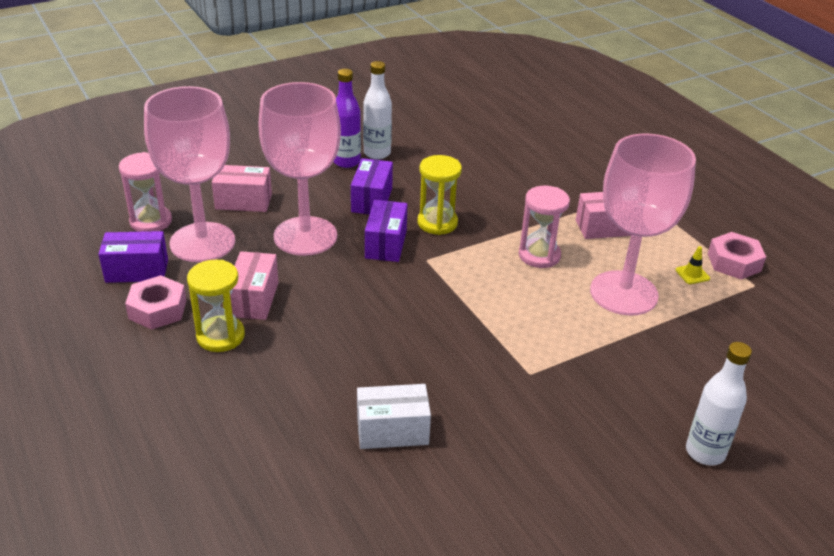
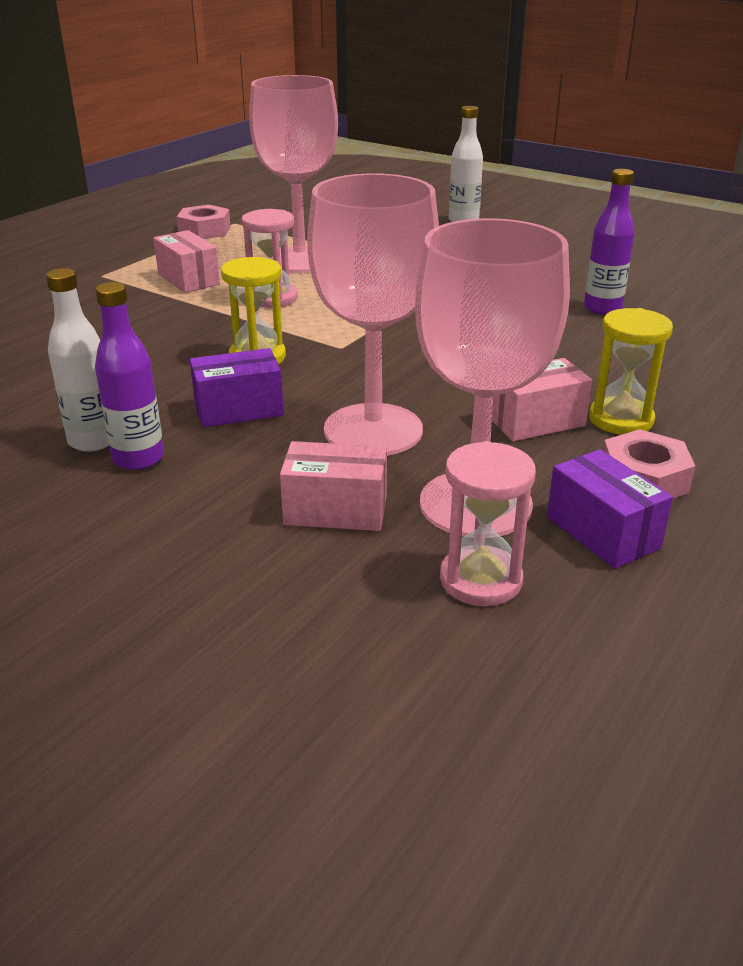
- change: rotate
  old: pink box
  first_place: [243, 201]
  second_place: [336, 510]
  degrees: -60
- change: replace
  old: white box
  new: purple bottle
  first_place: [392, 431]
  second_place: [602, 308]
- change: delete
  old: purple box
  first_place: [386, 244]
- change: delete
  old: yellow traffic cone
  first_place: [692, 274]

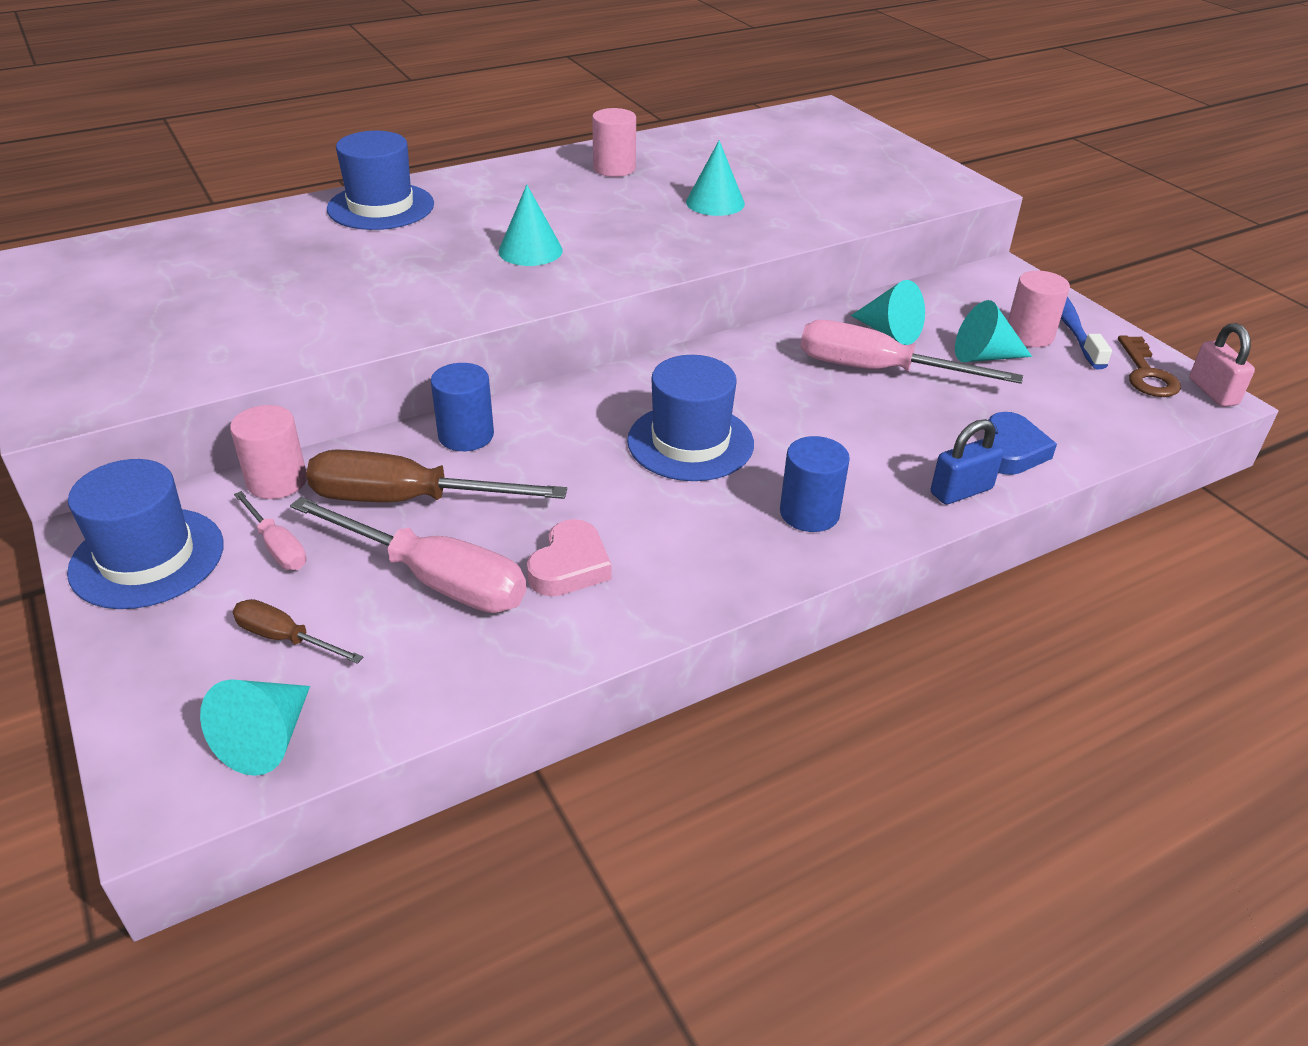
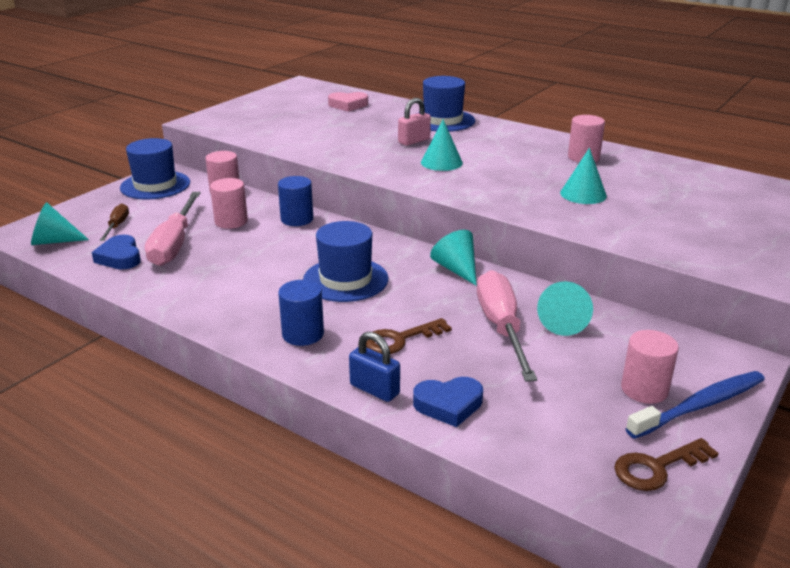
- change: delete
  old: pink screwdriver
  first_place: [277, 547]
- change: replace
  old: brown screwdriver
  new: pink cylinder
  first_place: [407, 500]
  second_place: [231, 221]
- change: move
  old: pink heart
  first_place: [570, 566]
  second_place: [348, 105]
- change: move
  old: turquoise cone
  first_place: [984, 356]
  second_place: [456, 269]
- change: move
  old: pink padlock
  first_place: [1213, 392]
  second_place: [414, 141]
- change: insert
  new: blue heart
  second_place: [120, 257]
- change: insert
  new: brown key
  second_place: [400, 339]

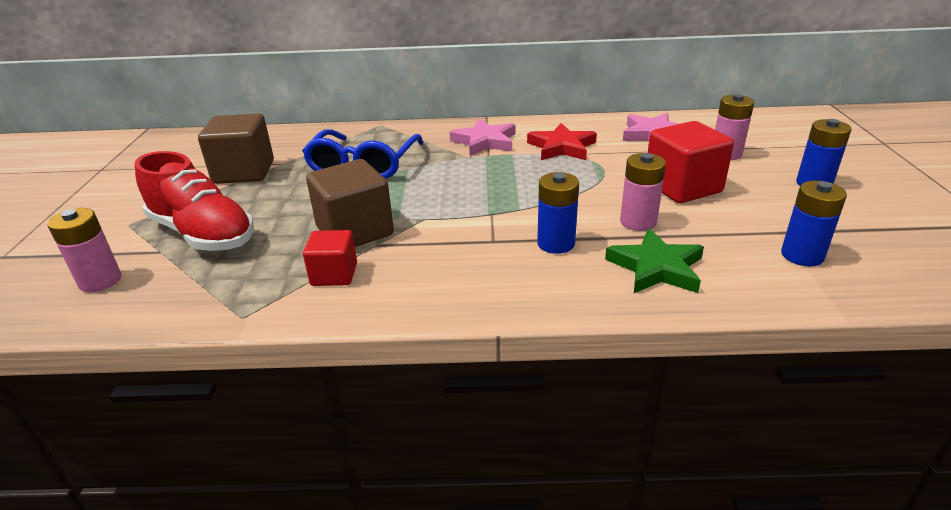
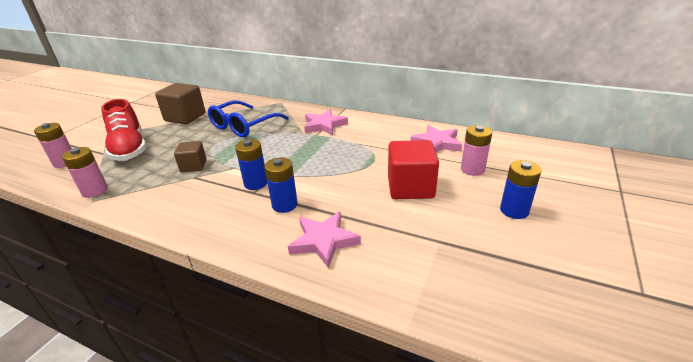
- change: delete
  old: red cube
  first_place: [334, 274]
- change: resize
  old: brown cube
  first_place: [355, 231]
  second_place: [193, 166]
  factor: 0.6
- change: delete
  old: red star
  first_place: [561, 147]
- change: recolor
  old: green star
  new: pink star
  first_place: [656, 268]
  second_place: [324, 241]
- change: move
  old: pink battery
  first_place: [638, 222]
  second_place: [95, 191]
- change: move
  old: blue battery
  first_place: [802, 255]
  second_place: [256, 183]

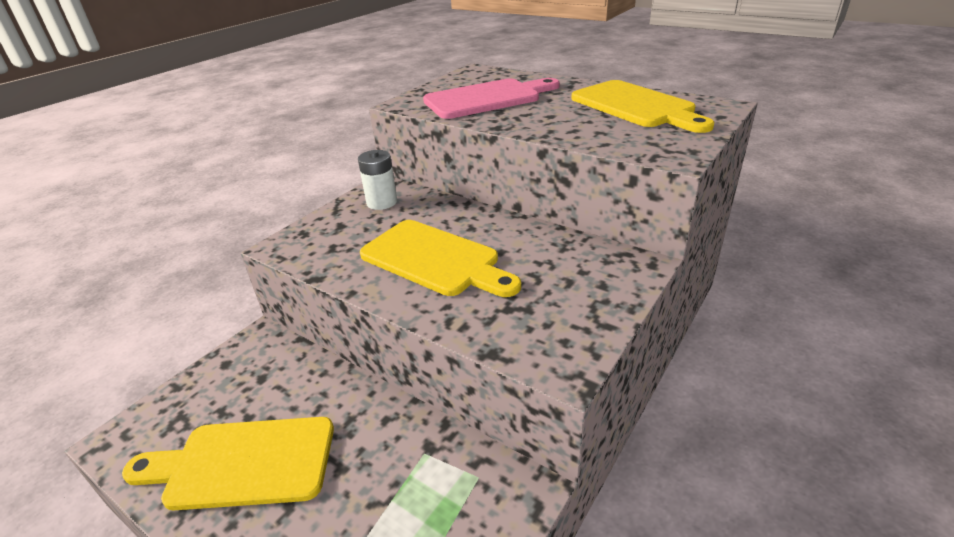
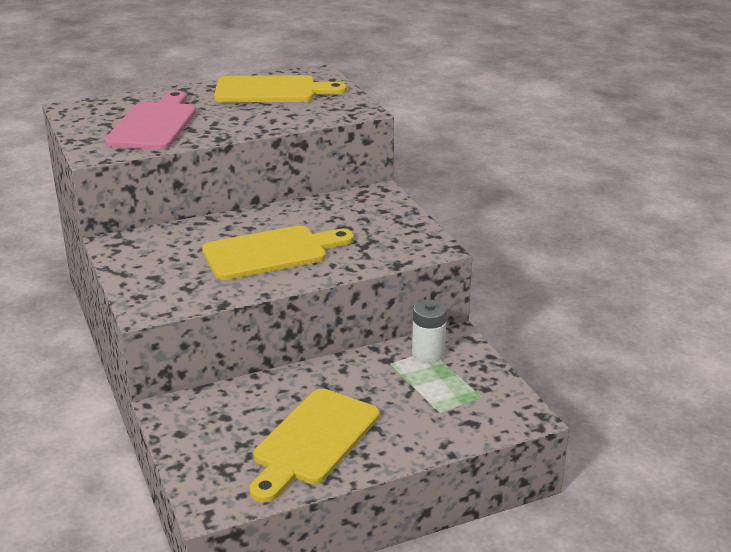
- change: move
  old: white battery
  first_place: [382, 202]
  second_place: [428, 353]

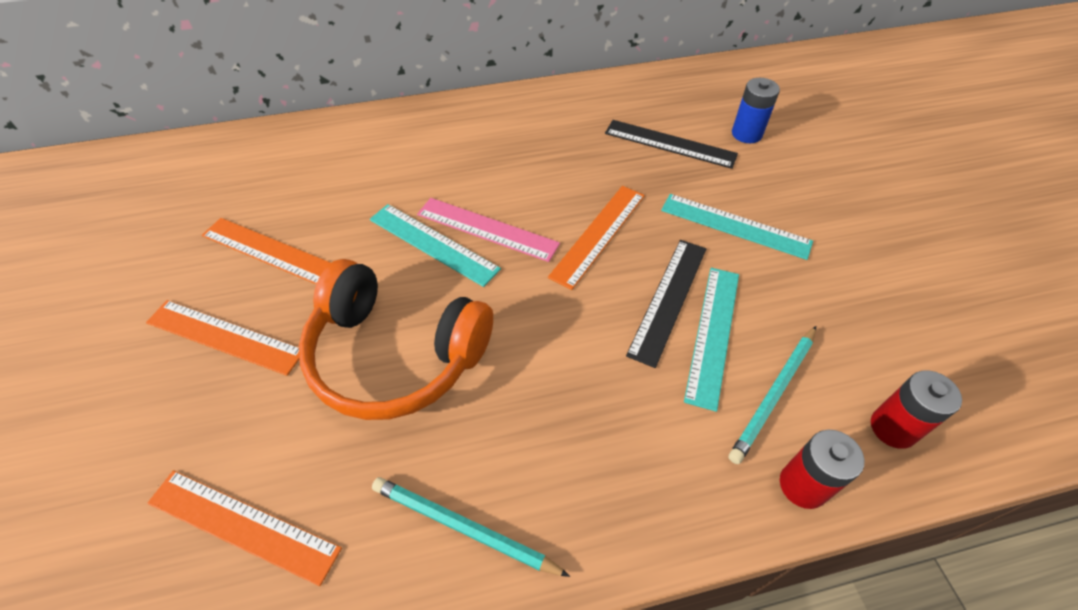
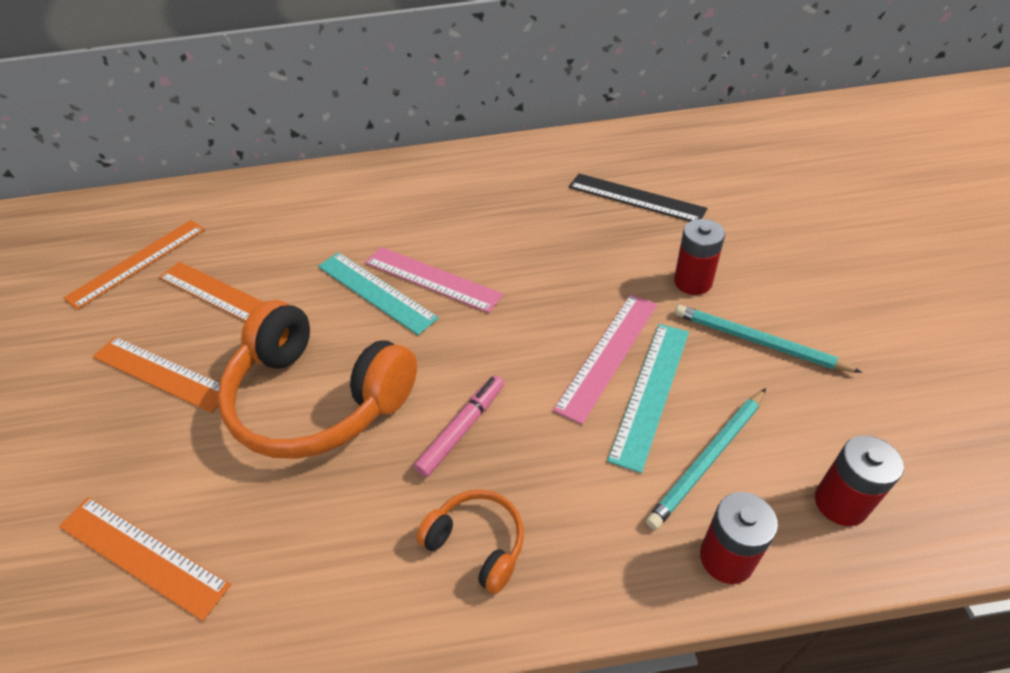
- change: move
  old: turquoise pencil
  first_place: [463, 527]
  second_place: [758, 342]
- change: move
  old: orange ruler
  first_place: [598, 234]
  second_place: [137, 262]
- change: recolor
  old: black ruler
  new: pink ruler
  first_place: [668, 299]
  second_place: [608, 355]
- change: replace
  old: turquoise ruler
  new: red battery
  first_place: [735, 226]
  second_place: [693, 282]
- change: delete
  old: blue battery
  first_place: [746, 134]
- change: insert
  new: pink marker
  second_place: [462, 429]
- change: insert
  new: orange headphones
  second_place: [477, 543]

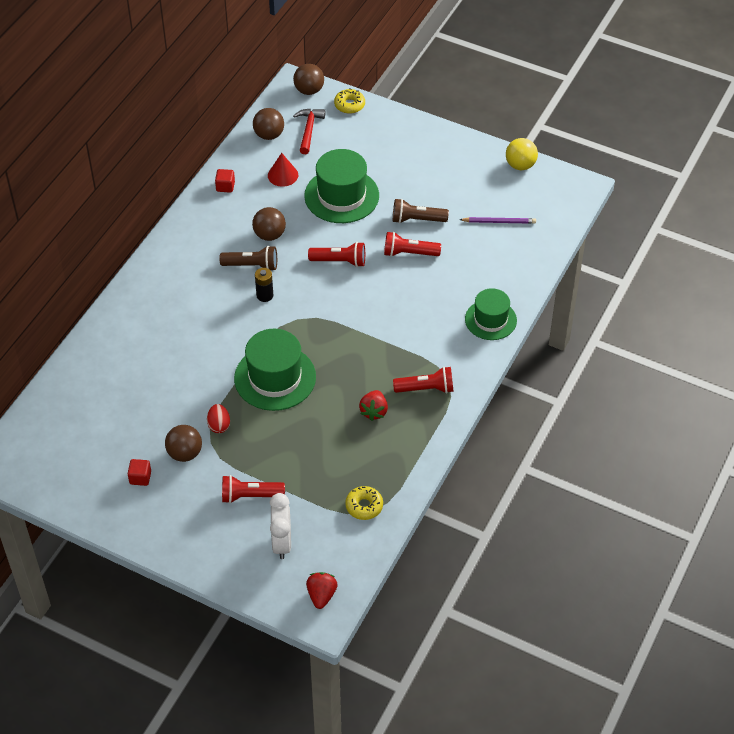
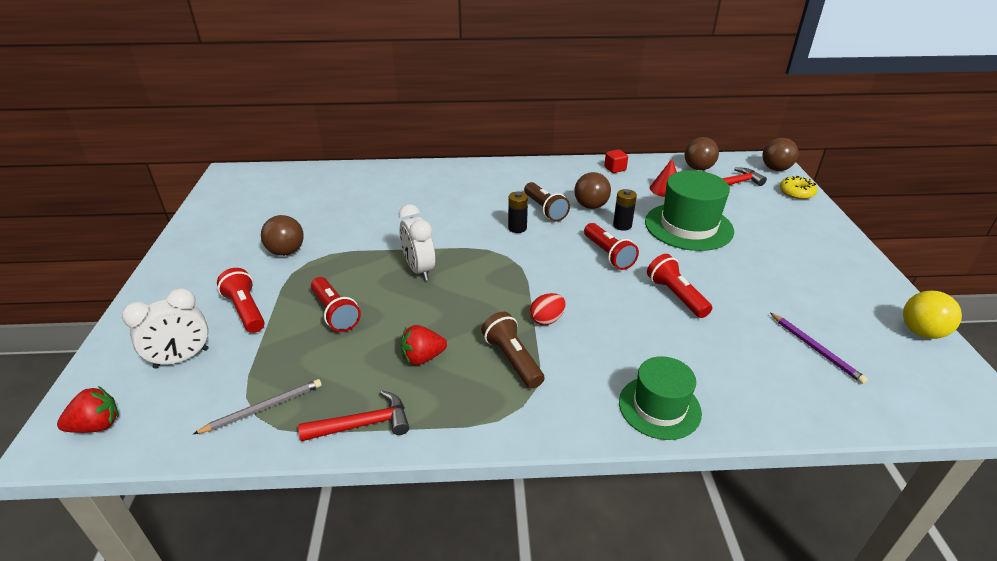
- change: delete
  old: red cube
  first_place: [140, 478]
- change: move
  old: red egg
  first_place: [219, 425]
  second_place: [547, 320]
- change: replace
  old: green hat
  new: white clock
  first_place: [275, 378]
  second_place: [419, 270]
- change: replace
  old: yellow donut
  new: grey pencil
  first_place: [364, 506]
  second_place: [263, 408]
- change: move
  old: brown flashlight
  first_place: [417, 220]
  second_place: [512, 360]
- change: move
  old: red flashlight
  first_place: [426, 388]
  second_place: [335, 313]
- change: insert
  new: red hammer
  second_place: [363, 424]
- change: insert
  new: black battery
  second_place: [622, 225]

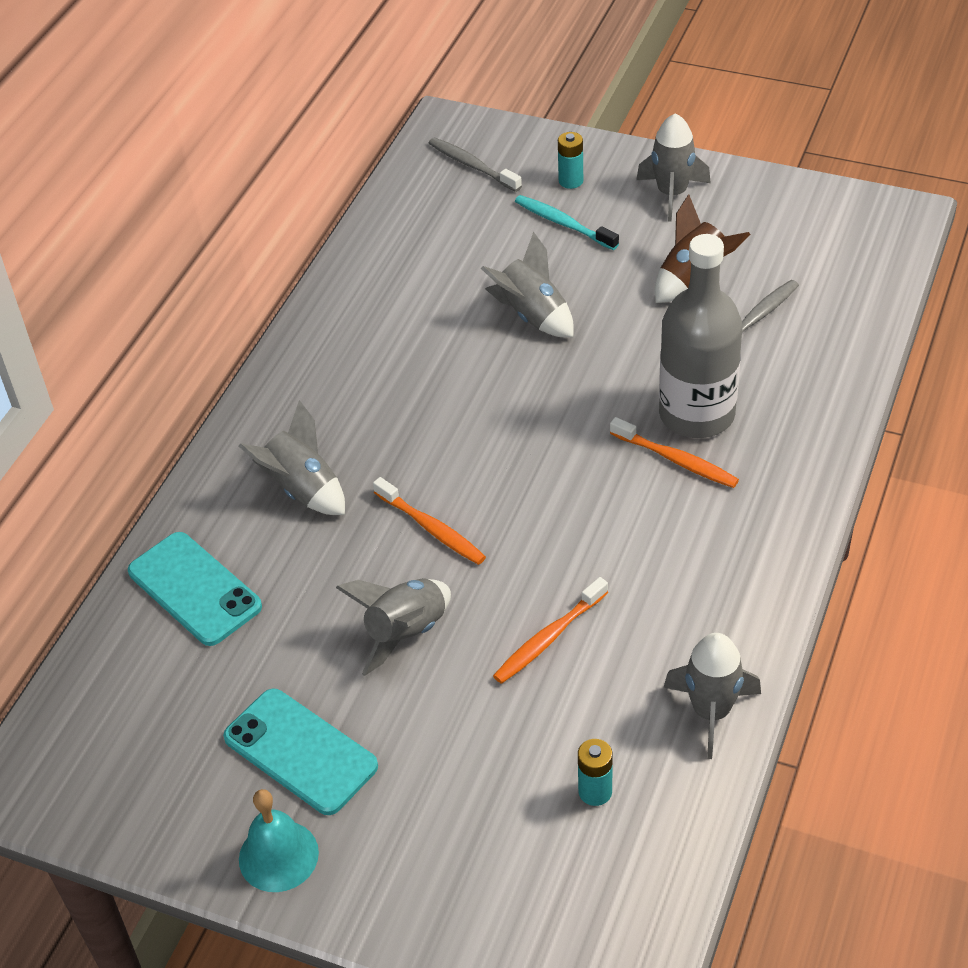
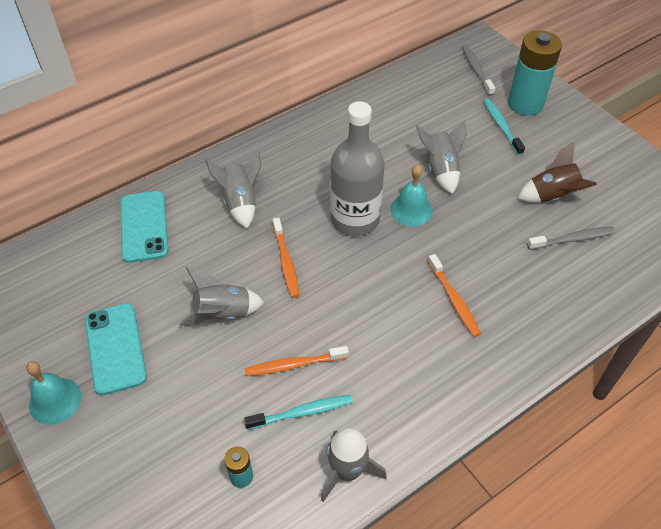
- change: resize
  old: turquoise battery
  first_place: [571, 181]
  second_place: [525, 104]
  factor: 2.19
- change: delete
  old: grey rocket
  first_place: [671, 194]
- change: move
  old: grey bottle
  first_place: [696, 414]
  second_place: [355, 219]
- change: insert
  new: turquoise toothbrush
  second_place: [302, 412]
- change: insert
  new: turquoise bell
  second_place: [411, 210]

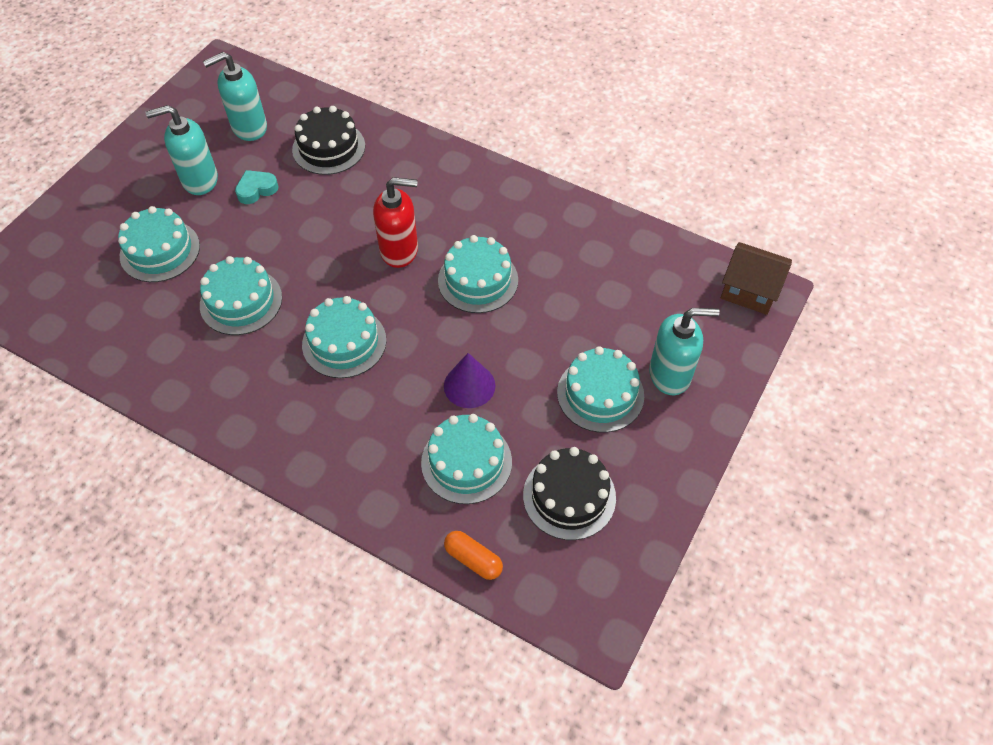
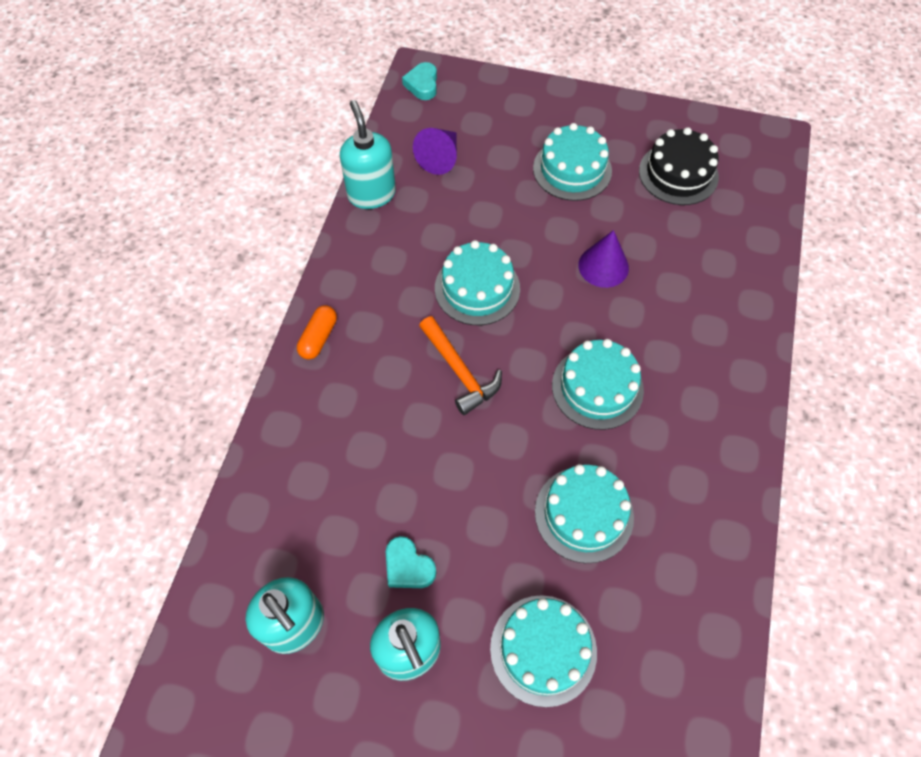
- change: delete
  old: black cake
  first_place: [328, 148]
- change: replace
  old: red soap dispenser
  new: orange hammer
  first_place: [399, 250]
  second_place: [459, 371]
- change: delete
  old: turquoise cake
  first_place: [466, 462]
- change: move
  old: orange capsule
  first_place: [473, 559]
  second_place: [318, 338]
- change: move
  old: turquoise soap dispenser
  first_place: [670, 374]
  second_place: [371, 194]
- change: replace
  old: brown house
  new: turquoise heart
  first_place: [750, 290]
  second_place: [422, 85]
- change: insert
  new: purple cone
  second_place: [440, 158]

